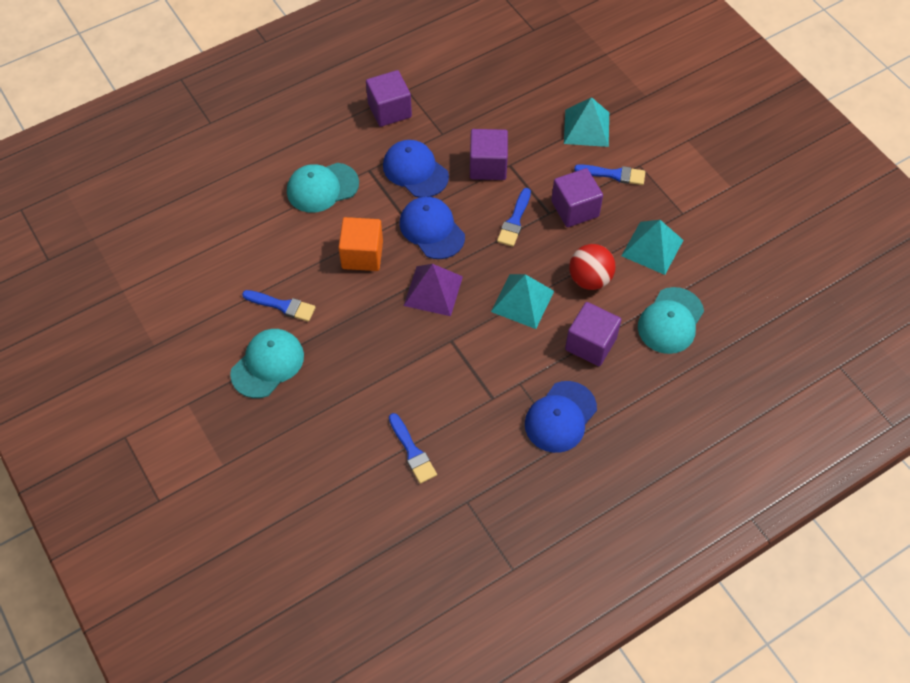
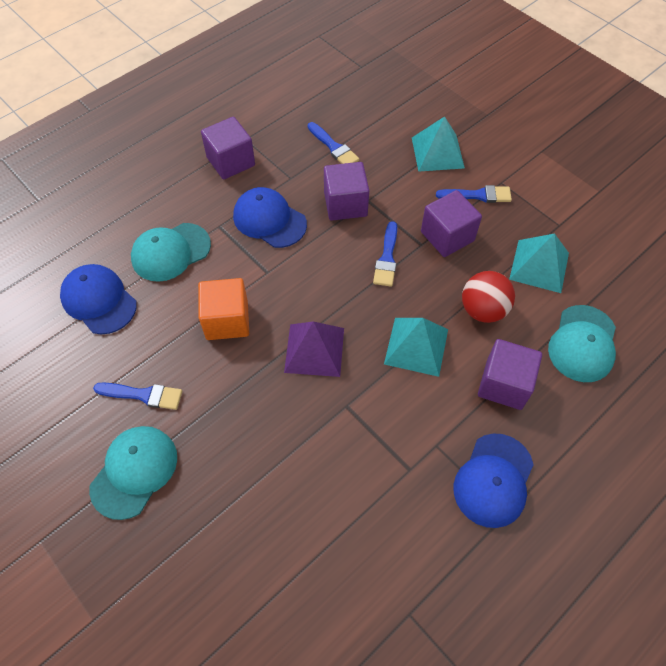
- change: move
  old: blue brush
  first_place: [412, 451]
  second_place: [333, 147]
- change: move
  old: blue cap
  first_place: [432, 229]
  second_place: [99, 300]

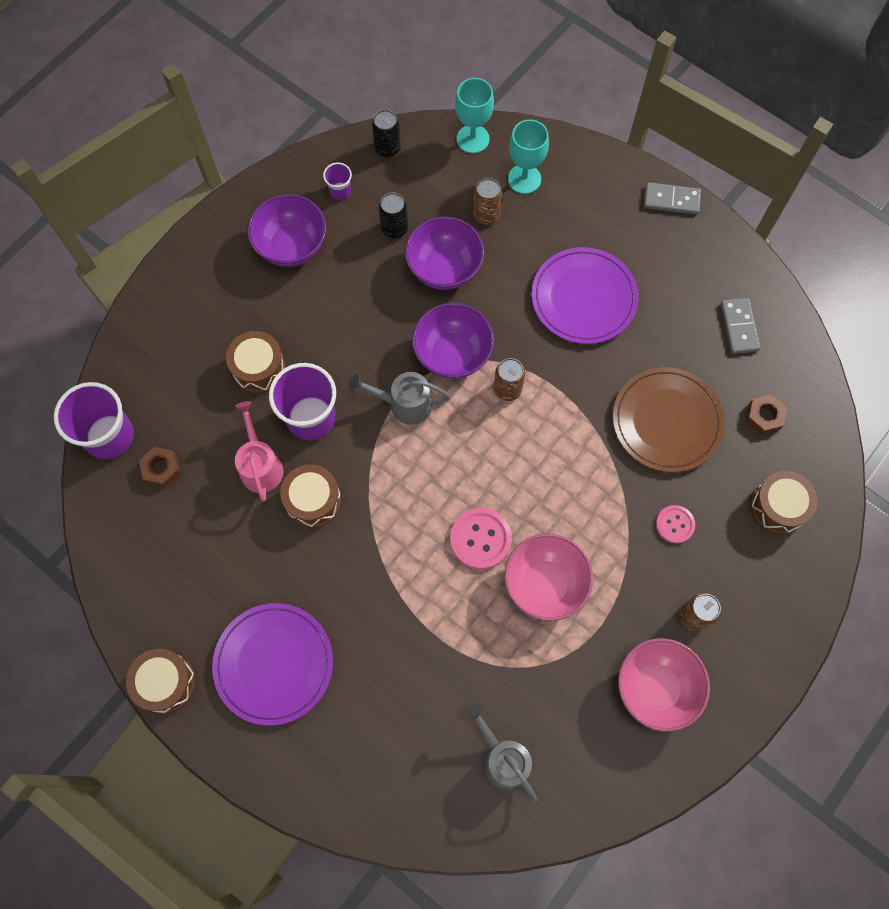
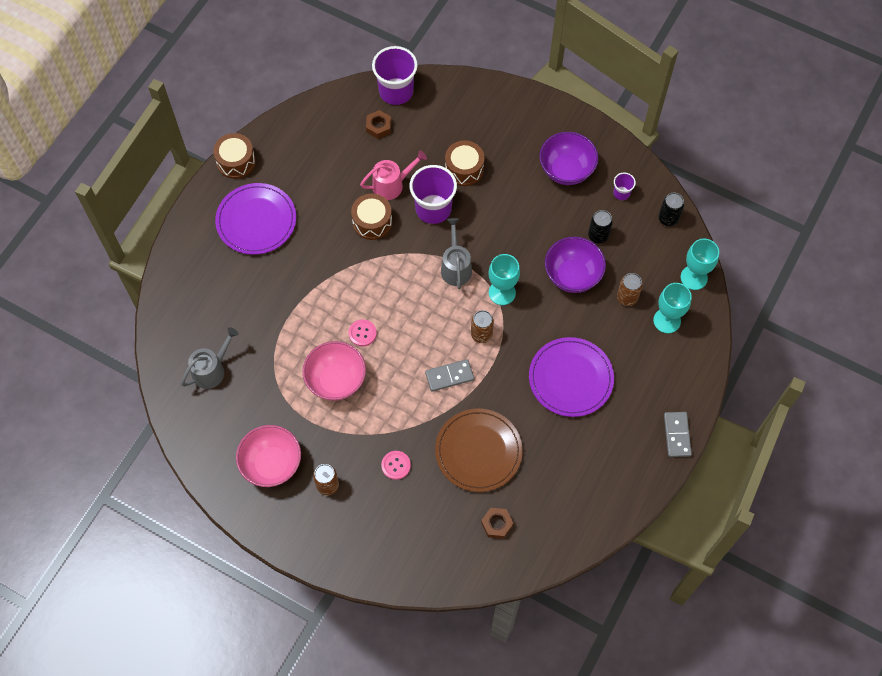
- change: replace
  old: purple bowl
  new: turquoise goblet
  first_place: [452, 354]
  second_place: [502, 292]
- change: resize
  old: pink button
  first_place: [480, 539]
  second_place: [362, 333]
  factor: 0.63
- change: move
  old: grey domino
  first_place: [739, 327]
  second_place: [449, 376]
- change: delete
  old: brown drum
  first_place: [777, 507]

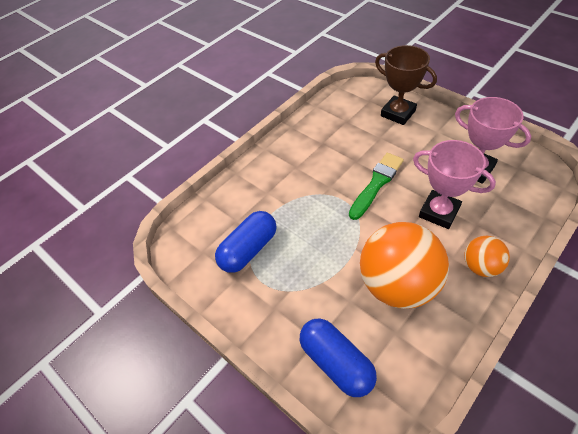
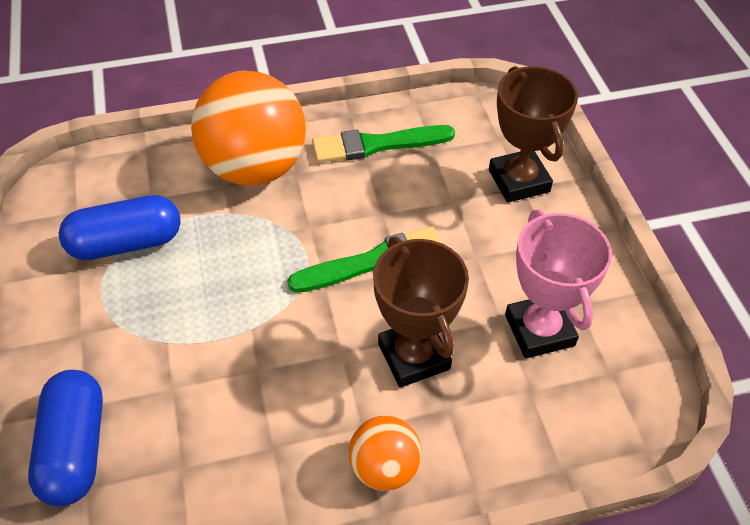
- change: move
  old: orange ball
  first_place: [397, 285]
  second_place: [255, 168]
- change: recolor
  old: pink trophy
  new: brown trophy
  first_place: [439, 212]
  second_place: [413, 356]
- change: insert
  new: green brush
  second_place: [377, 145]

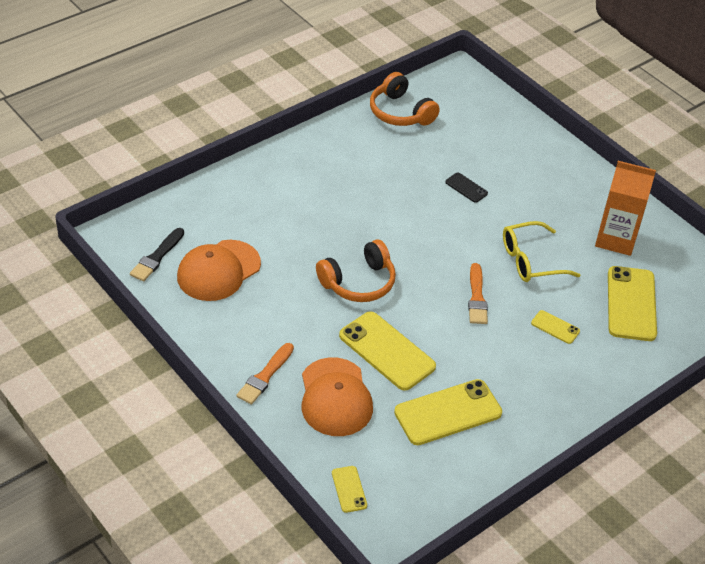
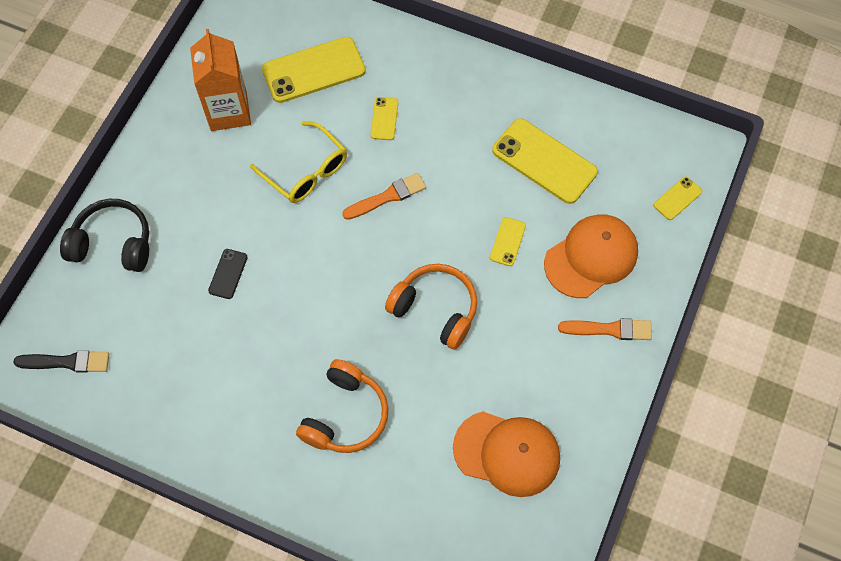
- change: move
  old: black brush
  first_place: [157, 257]
  second_place: [67, 362]
- change: resize
  old: yellow phone
  first_place: [386, 351]
  second_place: [507, 241]
  factor: 0.48
- change: move
  old: orange headphones
  first_place: [400, 112]
  second_place: [345, 415]
- change: insert
  new: black headphones
  second_place: [113, 243]

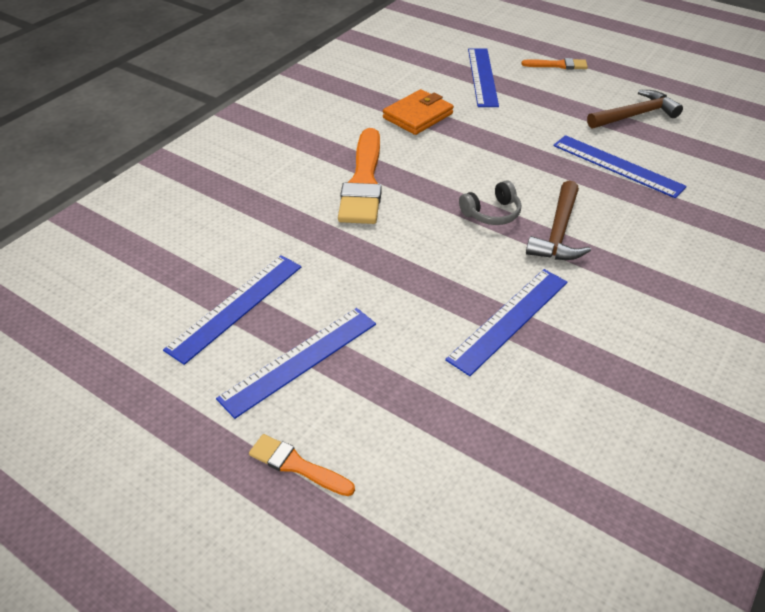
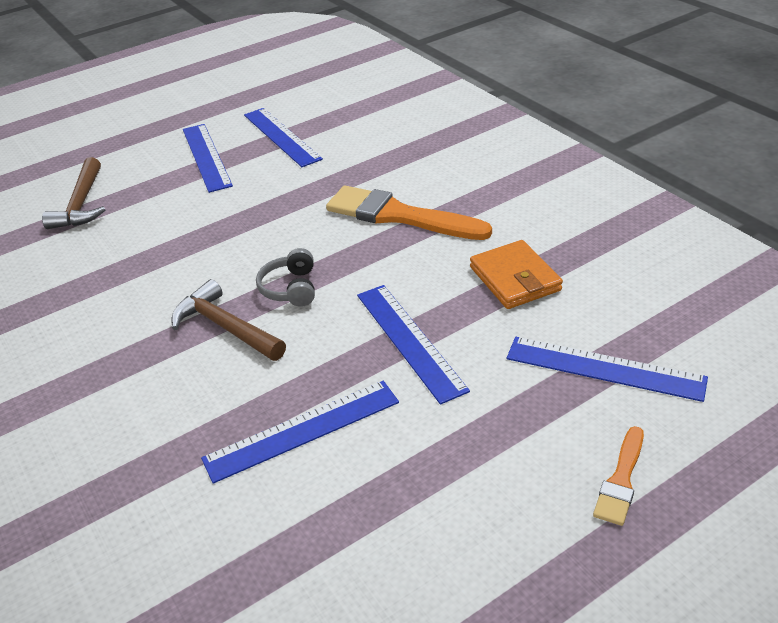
- change: delete
  old: orange brush
  first_place: [297, 465]
- change: move
  old: blue ruler
  first_place: [509, 319]
  second_place: [410, 340]
- change: move
  old: brown hammer
  first_place: [635, 115]
  second_place: [81, 204]

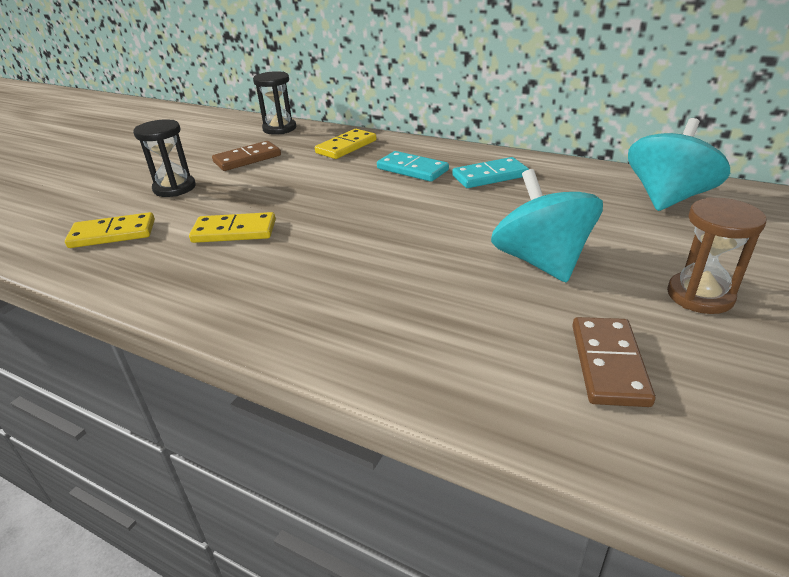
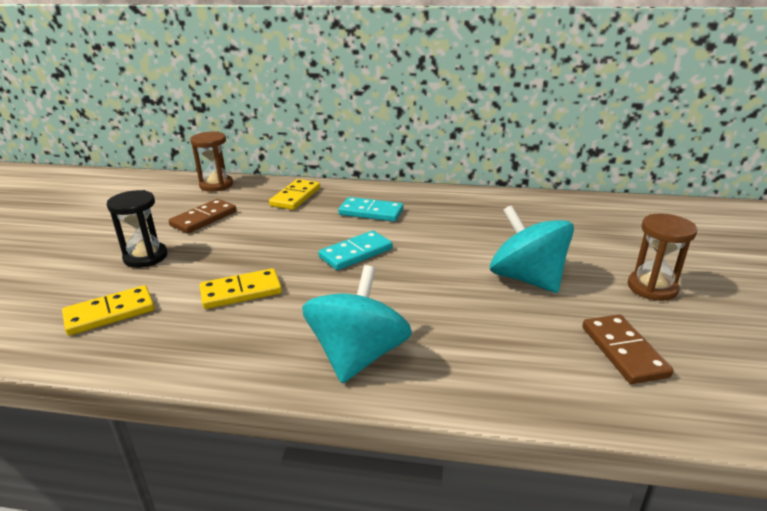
- change: recolor
  old: black hourglass
  new: brown hourglass
  first_place: [279, 129]
  second_place: [216, 185]
- change: move
  old: turquoise domino
  first_place: [490, 176]
  second_place: [356, 253]
- change: move
  old: turquoise spinning top
  first_place: [667, 198]
  second_place: [358, 356]

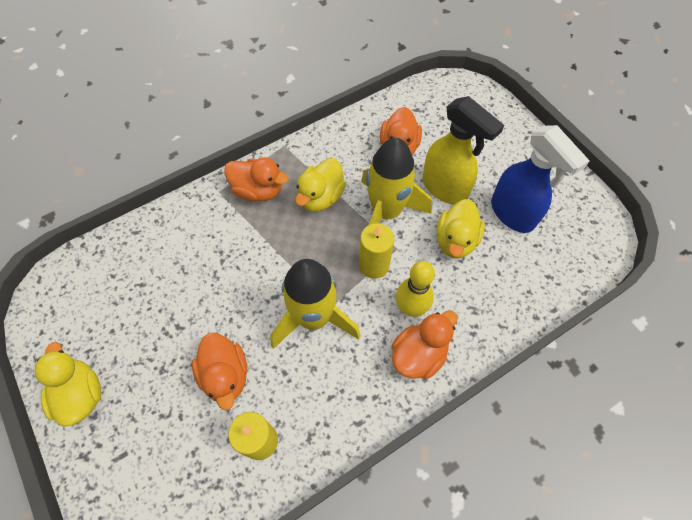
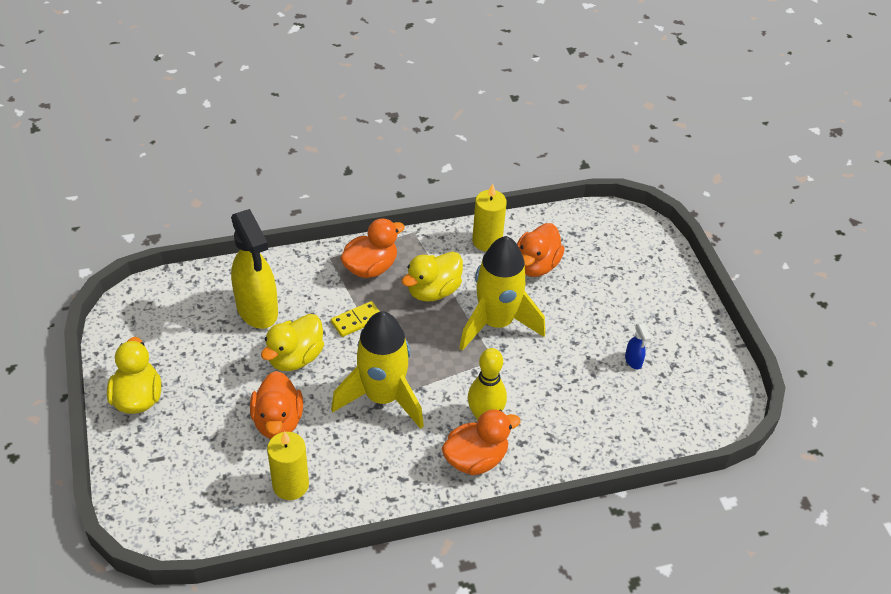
- change: rotate
  old: orange duck
  first_place: [258, 190]
  second_place: [370, 267]
  degrees: -75
- change: move
  old: yellow candle
  first_place: [374, 265]
  second_place: [487, 241]
- change: move
  old: yellow spray bottle
  first_place: [445, 188]
  second_place: [257, 310]
- change: move
  old: yellow duck
  first_place: [455, 240]
  second_place: [295, 357]
- change: resize
  old: blue spray bottle
  first_place: [512, 214]
  second_place: [633, 361]
  factor: 0.4
- change: insert
  new: yellow domino
  second_place: [356, 320]

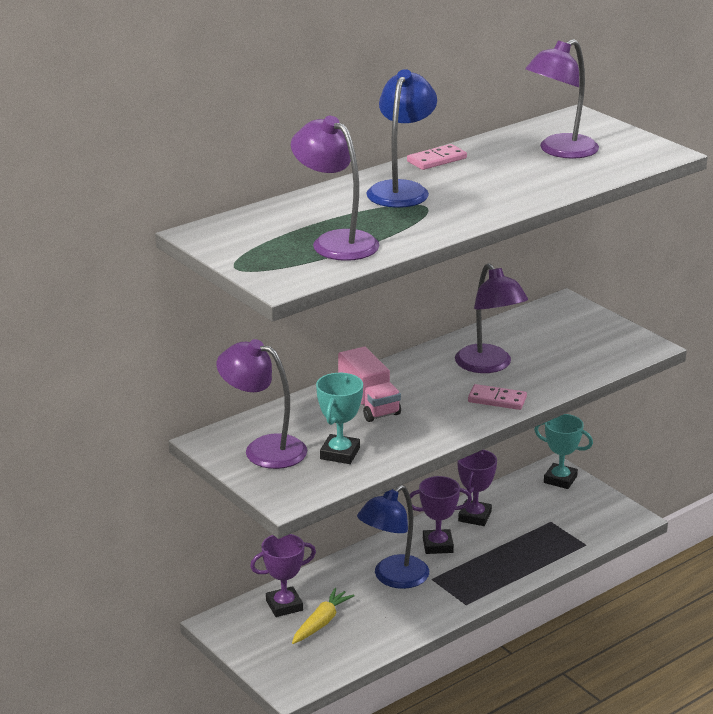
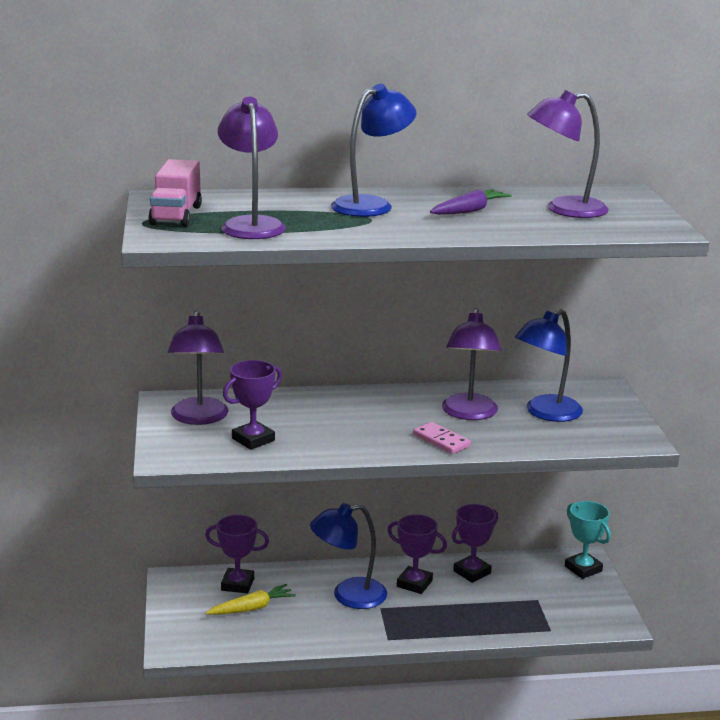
- change: rotate
  old: purple lamp
  first_place: [264, 449]
  second_place: [198, 418]
  degrees: -150
- change: recolor
  old: turquoise trophy
  new: purple trophy
  first_place: [340, 453]
  second_place: [253, 439]
- change: move
  old: pink truck
  first_place: [369, 403]
  second_place: [176, 215]
- change: delete
  old: pink domino
  first_place: [437, 160]
- change: insert
  new: purple carrot
  second_place: [469, 211]
- change: insert
  new: blue lamp
  second_place: [545, 413]

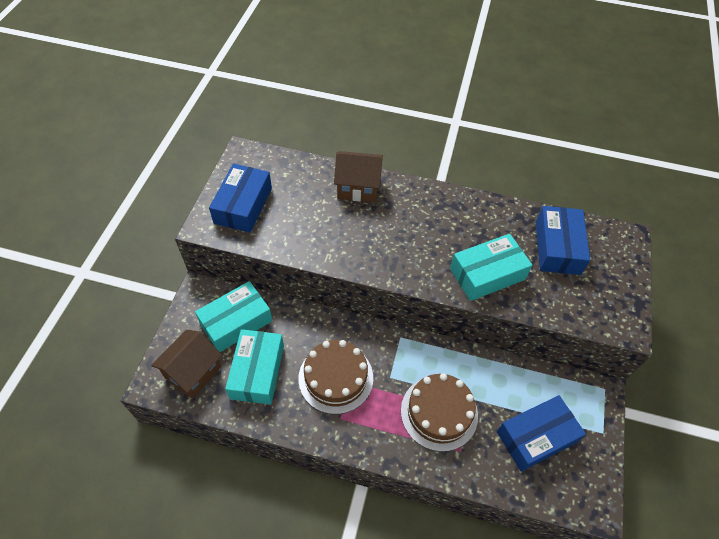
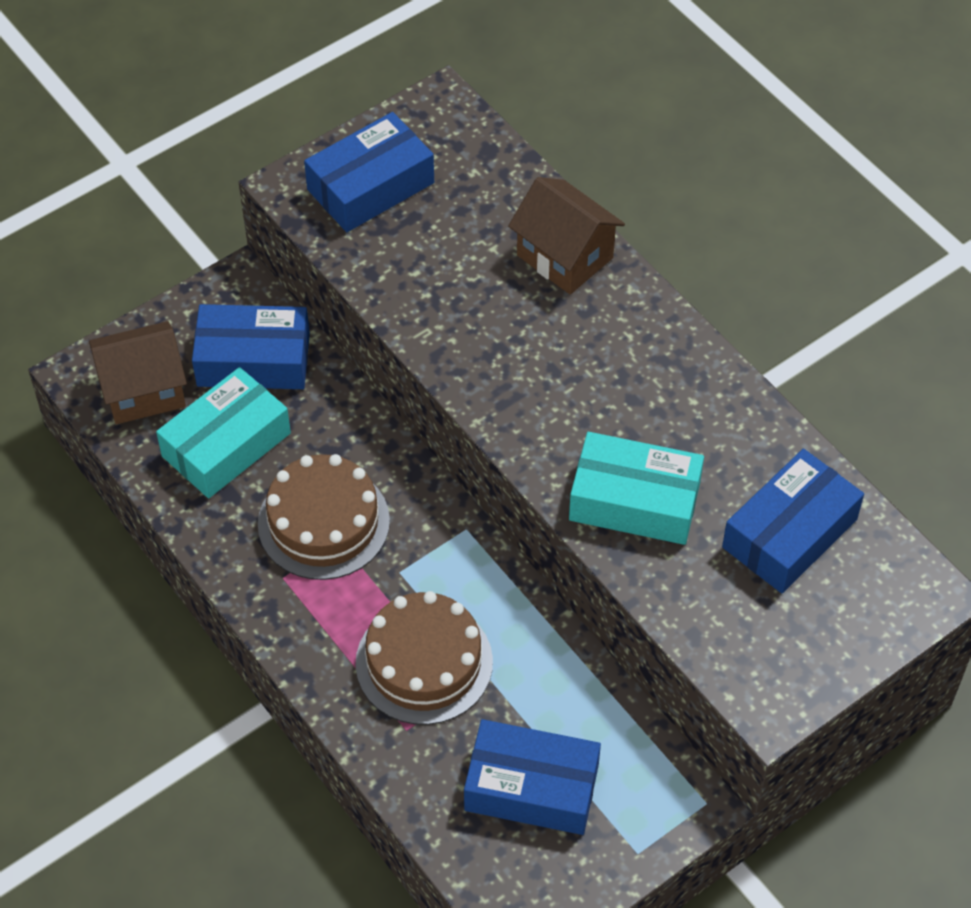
- change: recolor
  old: turquoise box
  new: blue box
  first_place: [236, 322]
  second_place: [253, 360]

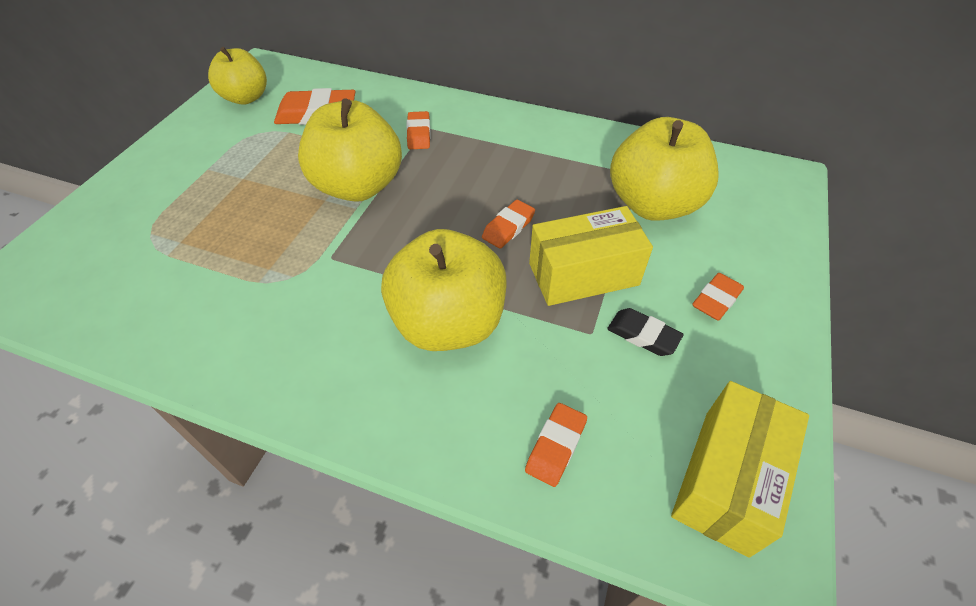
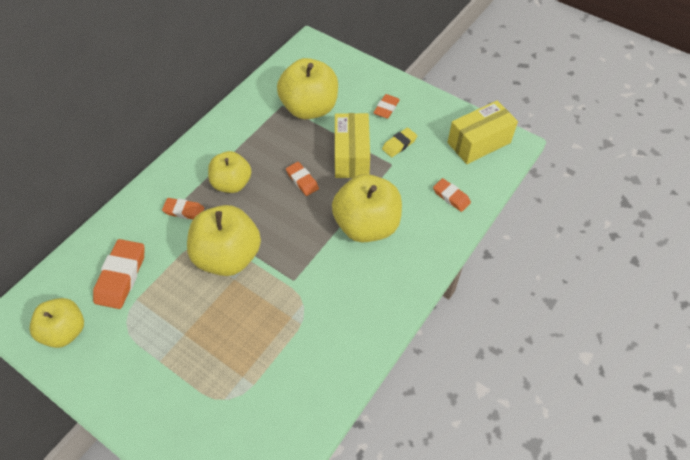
- change: recolor
  old: black eraser
  new: yellow eraser
  first_place: [643, 335]
  second_place: [399, 144]
- change: rotate
  old: yellow box
  first_place: [726, 479]
  second_place: [479, 142]
  degrees: -75
- change: rotate
  old: orange eraser
  first_place: [716, 300]
  second_place: [386, 108]
  degrees: 60
- change: insert
  new: yellow apple
  second_place: [232, 183]

